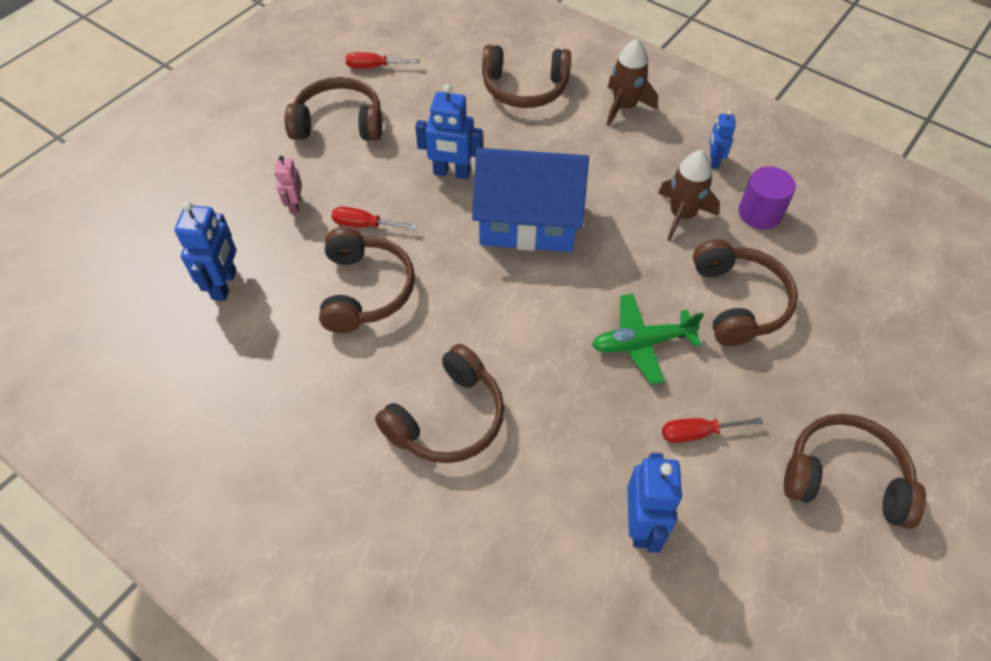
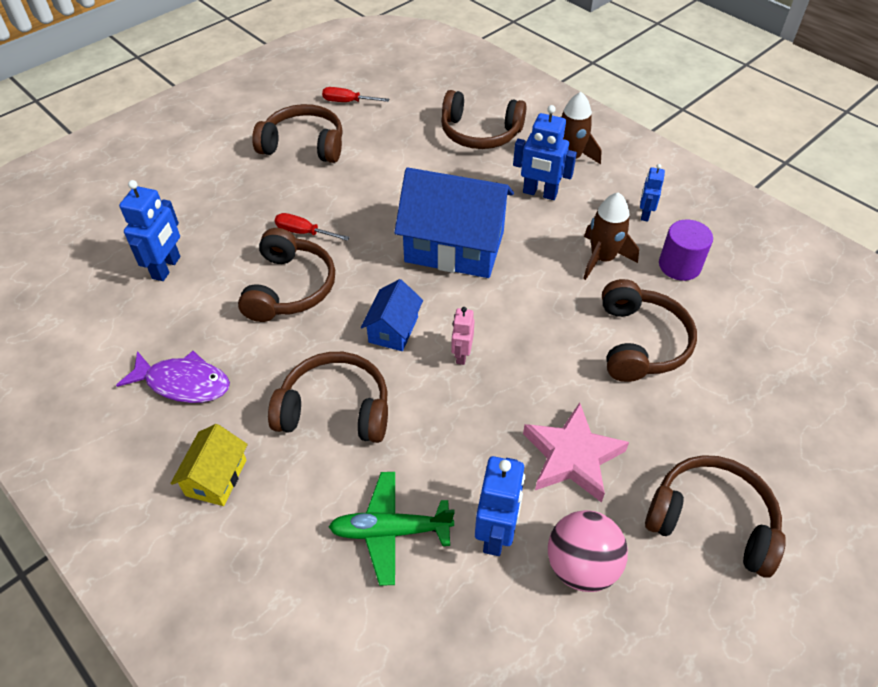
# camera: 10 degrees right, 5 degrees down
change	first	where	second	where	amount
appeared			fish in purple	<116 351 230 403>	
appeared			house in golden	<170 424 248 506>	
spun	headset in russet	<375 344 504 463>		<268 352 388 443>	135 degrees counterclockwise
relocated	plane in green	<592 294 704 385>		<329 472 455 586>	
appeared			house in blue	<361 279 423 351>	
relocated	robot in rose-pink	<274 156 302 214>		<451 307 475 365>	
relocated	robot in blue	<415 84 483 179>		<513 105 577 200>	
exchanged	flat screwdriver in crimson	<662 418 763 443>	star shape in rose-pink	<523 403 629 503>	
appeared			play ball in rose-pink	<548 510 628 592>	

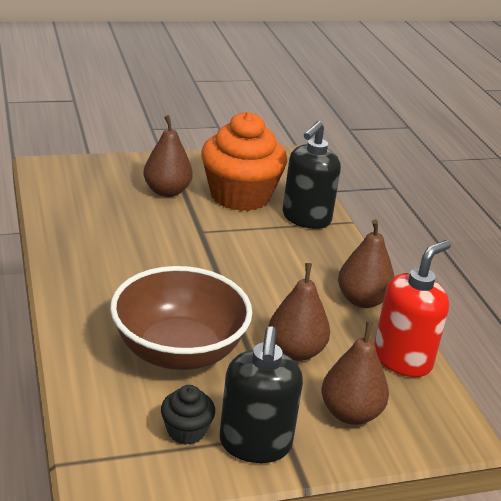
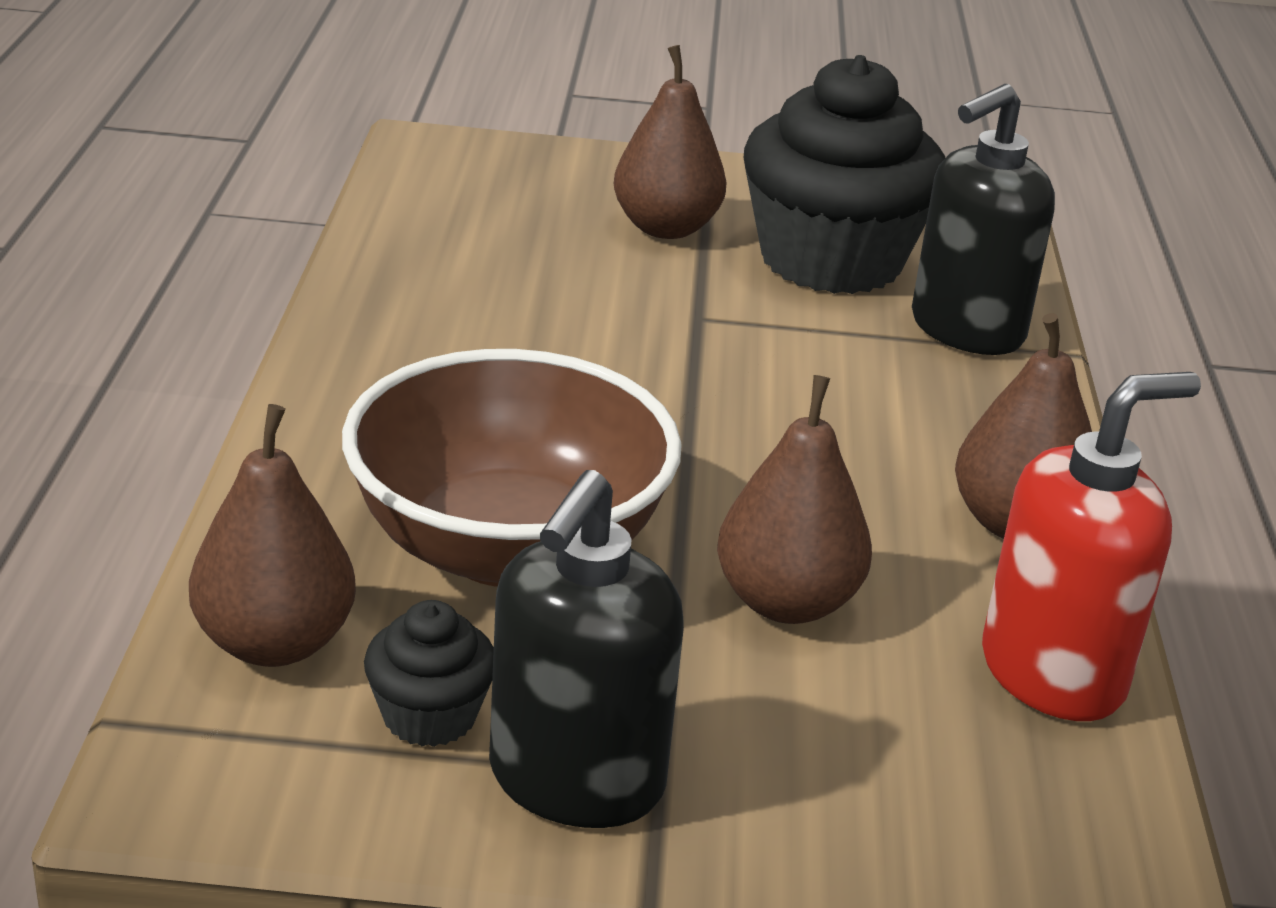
# camera: 20 degrees right, 0 degrees up
change	first	where	second	where	amount
relocated	pear fruit in russet	<321 321 389 425>		<189 404 356 667>	
colour	muffin in bright orange	<201 112 287 211>	muffin in ebony	<744 55 945 294>	

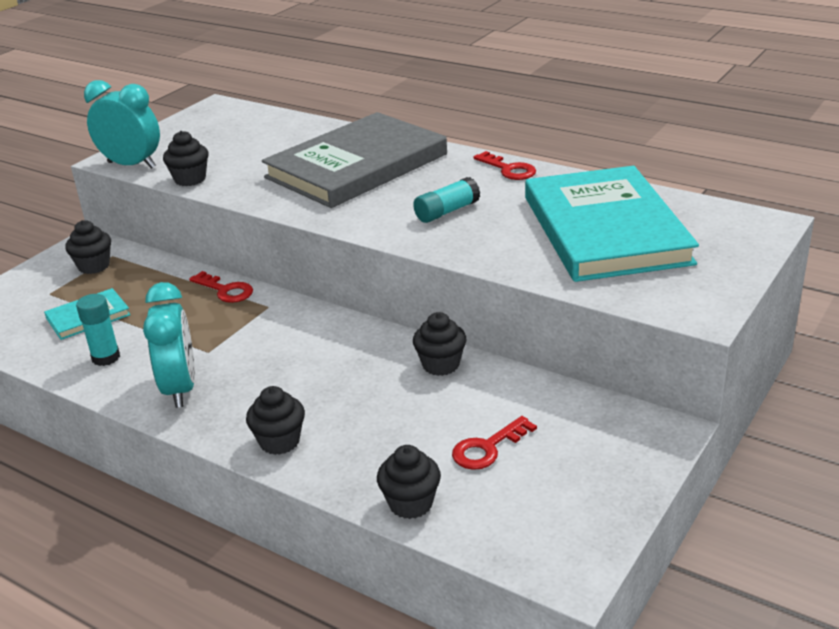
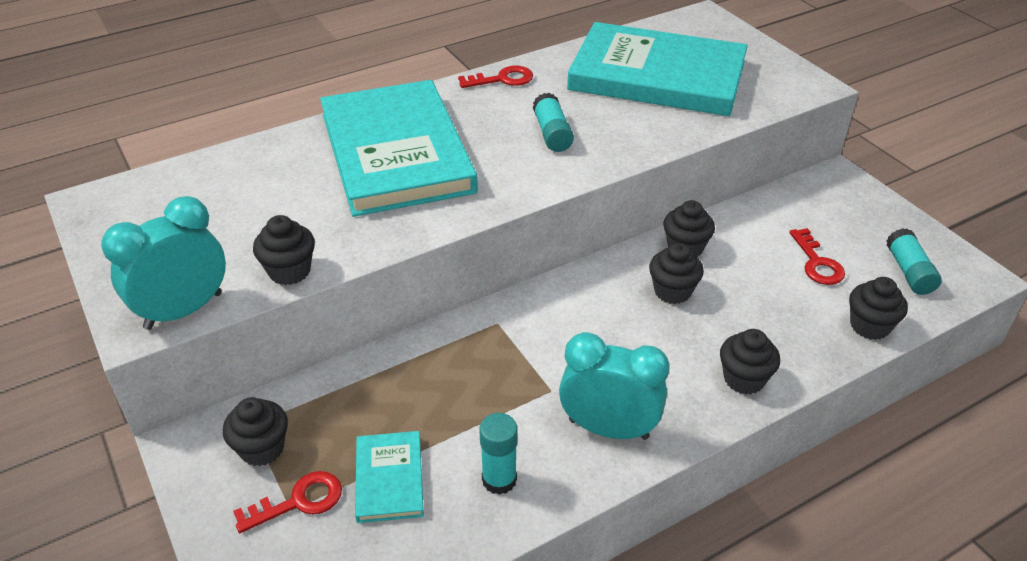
# camera: 65 degrees left, 10 degrees up
change	first	where	second	where	amount
relocated	door key in crimson	<189 271 253 303>		<233 471 342 533>	
colour	hardback in ash-grey	<262 112 447 208>	hardback in aqua	<320 80 478 217>	
appeared			muffin in ebony	<649 243 704 304>	
appeared			glue stick in aqua	<886 228 942 295>	

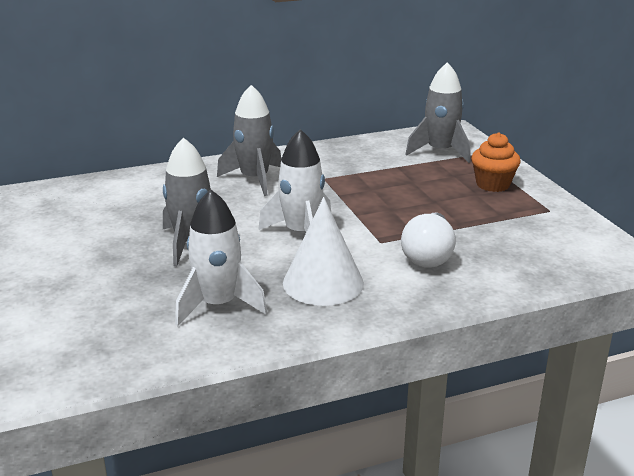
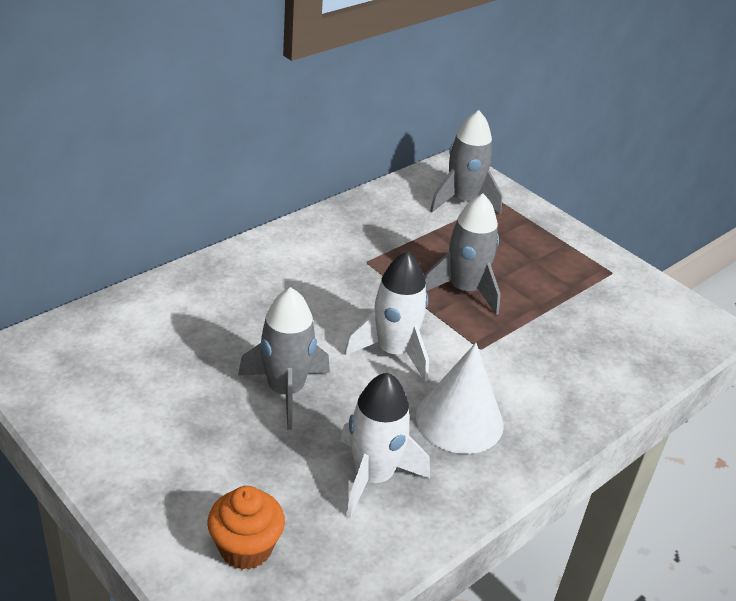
# camera: 25 degrees left, 10 degrees up
change	first	where	second	where	amount
relocated	muffin in bright orange	<471 132 521 192>		<207 486 285 570>	
relocated	rocket in ash-grey	<217 85 281 196>		<424 194 501 315>	
missing	light bulb in white	<401 212 456 268>			

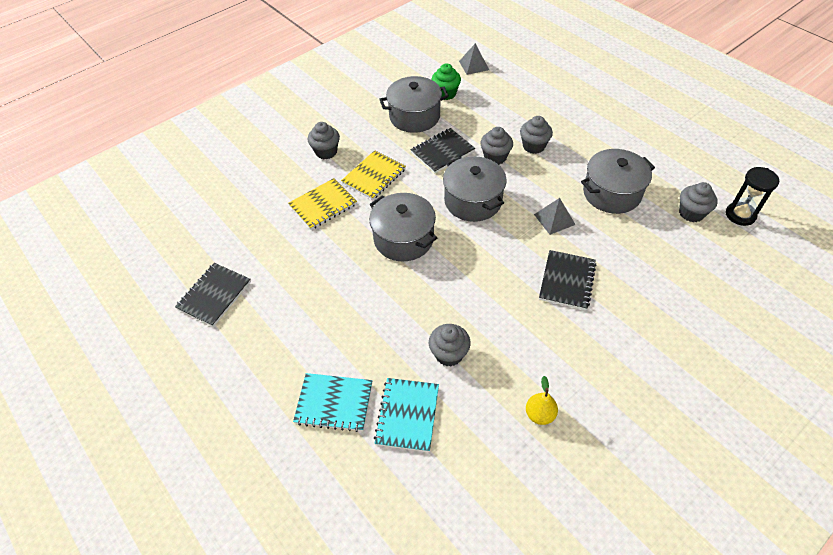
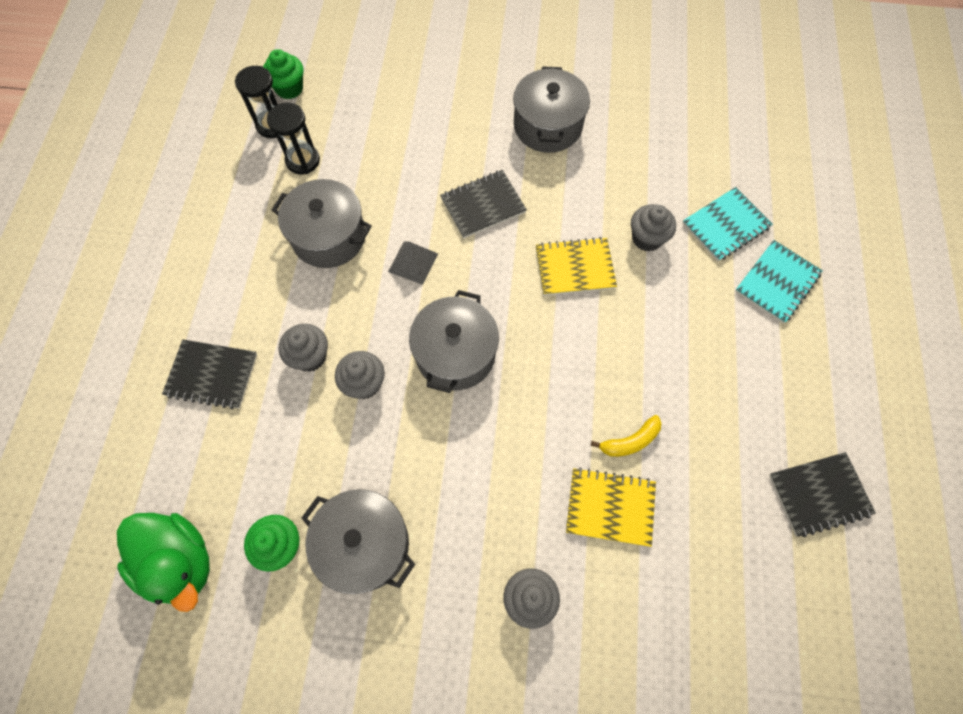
# camera: 135 degrees left, 15 degrees up
change	first	where	second	where	amount
exchanged	pyramid shape in ash-grey	<459 43 489 75>	toy duck in green	<117 513 210 612>	
relocated	notebook in ebony	<411 128 475 173>		<162 340 257 409>	
appeared			muffin in green	<263 49 304 99>	
exchanged	muffin in ash-grey	<679 182 718 222>	sandglass in ebony	<267 103 320 174>	
relocated	stockpot in ash-grey	<369 193 437 261>		<513 66 590 153>	
relocated	notebook in golden	<341 150 406 200>		<536 237 617 296>	
appeared			banana fruit in golden	<591 415 661 457>	
spun	notebook in aqua	<293 373 372 432>		<735 240 823 323>	75 degrees clockwise
missing	pear fruit in golden	<526 376 558 425>			

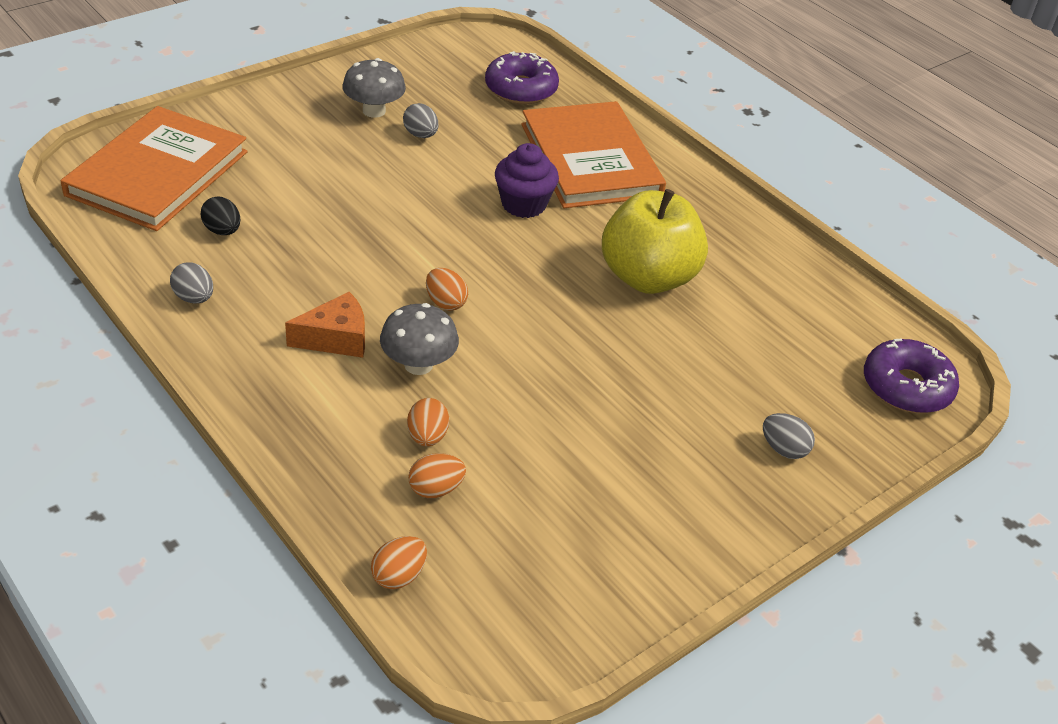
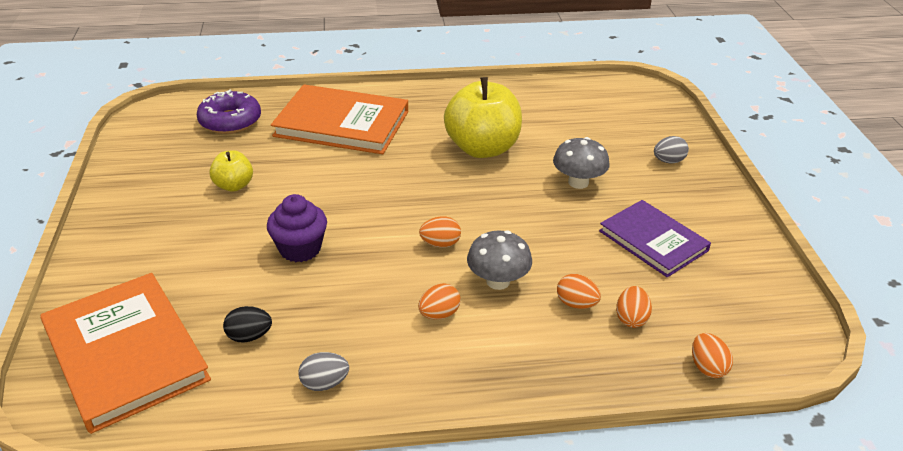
# camera: 55 degrees left, 5 degrees down
change	first	where	second	where	amount
exchanged	toy egg in ash-grey	<403 103 438 138>	toy apple in golden	<209 150 253 192>	
relocated	muffin in purple	<495 143 559 218>		<267 194 327 262>	
exchanged	cheese wedge in bright orange	<285 292 365 358>	toy egg in bright orange	<418 283 461 319>	
relocated	fungus in ash-grey	<342 58 406 118>		<553 137 610 189>	
appeared			hardback in purple	<599 200 711 277>	
missing	doughnut in purple	<864 339 959 413>			

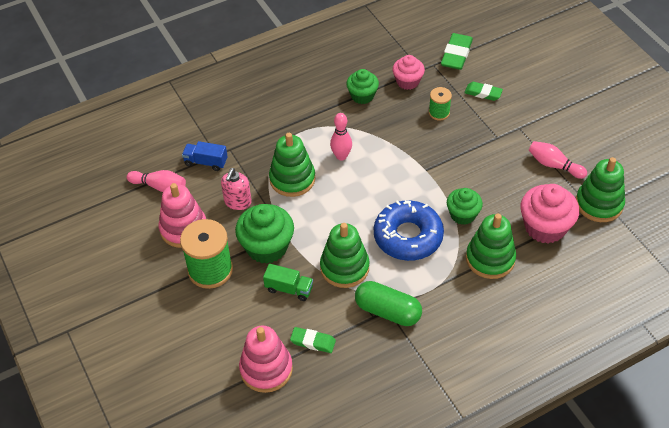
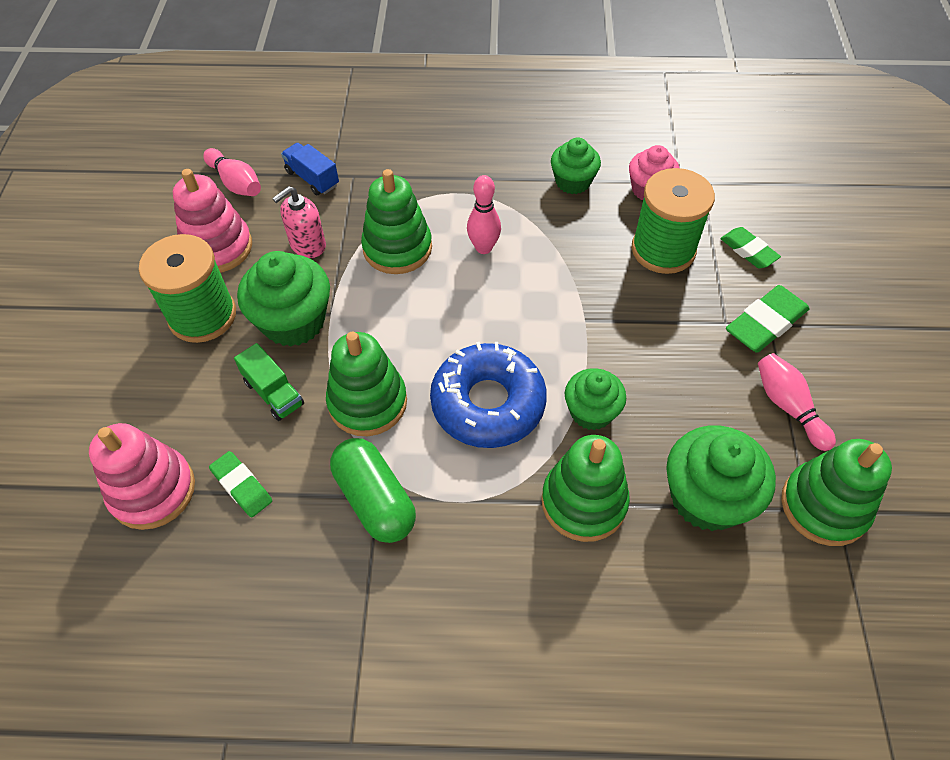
# camera: 30 degrees right, 5 degrees up
change	first	where	second	where	amount
size	bobbin in green	<429 87 452 121>		<632 168 715 274>	x1.89
colour	muffin in rose-pink	<520 184 579 244>	muffin in green	<666 425 776 531>	
relocated	pencil eraser in green	<441 33 473 70>		<726 285 810 353>	

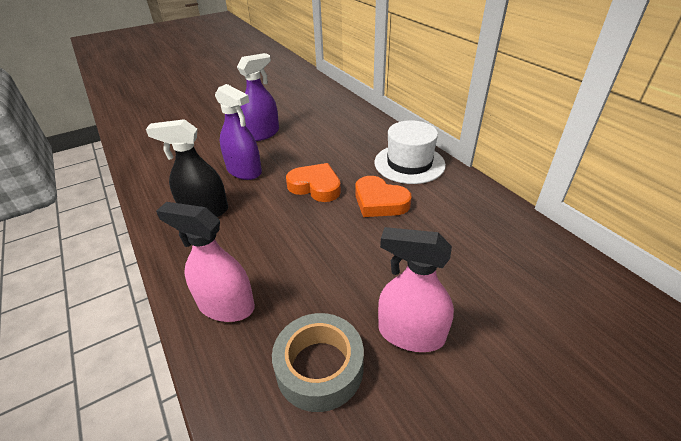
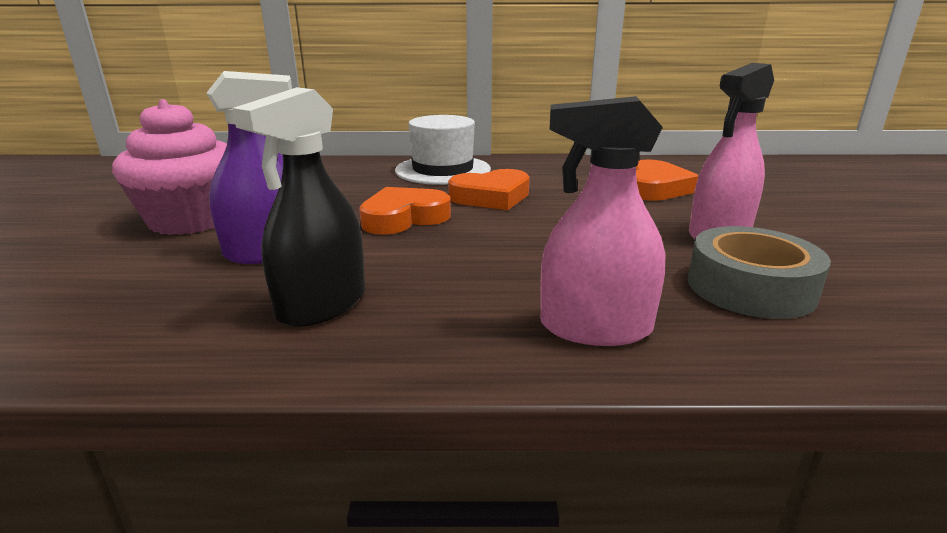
# camera: 60 degrees left, 15 degrees down
change	first	where	second	where	amount
exchanged	spray cleaner in purple	<237 53 279 141>	muffin in rose-pink	<112 99 227 235>	
spun	spray cleaner in rose-pink	<156 202 255 322>		<540 96 665 346>	45 degrees clockwise
appeared			love heart in bright orange	<636 159 698 201>	

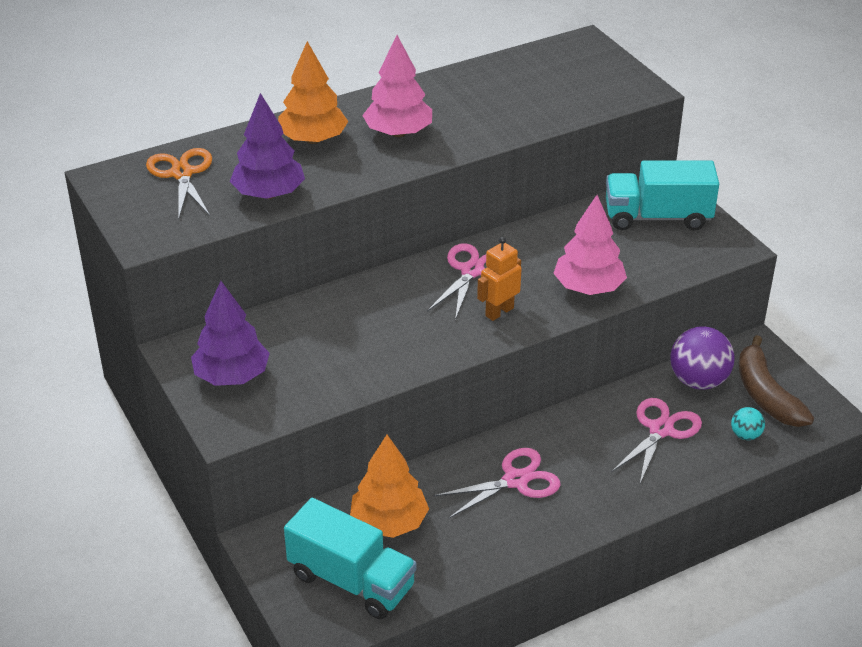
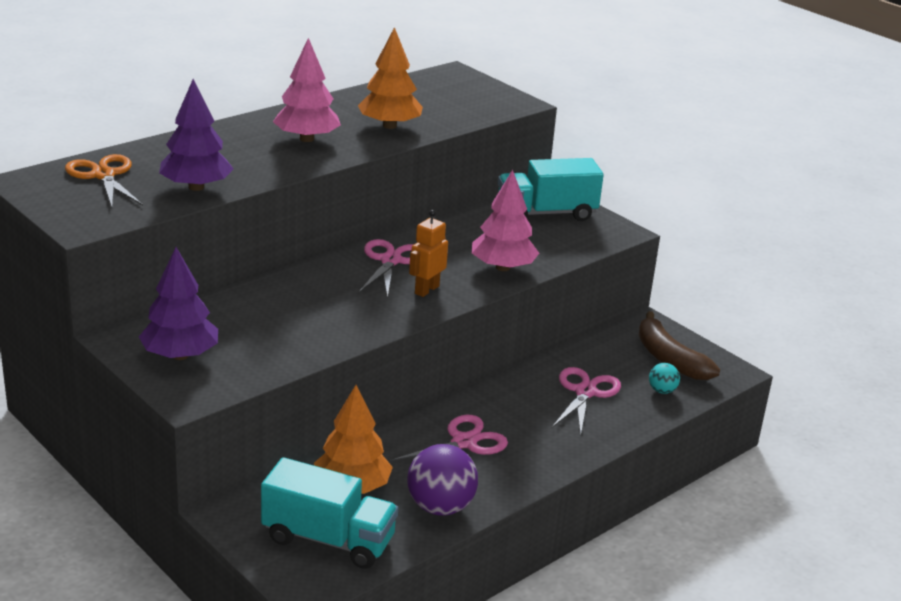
# camera: 15 degrees left, 10 degrees down
change	first	where	second	where	amount
relocated	fir tree in bright orange	<278 41 348 144>		<358 27 423 129>	
relocated	play ball in purple	<670 326 735 390>		<407 444 478 516>	

